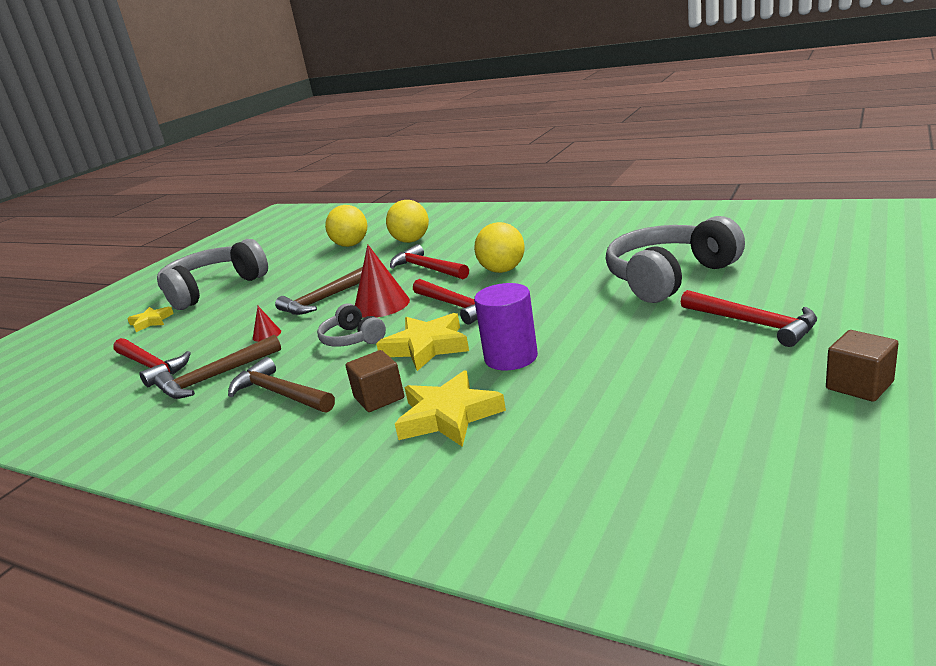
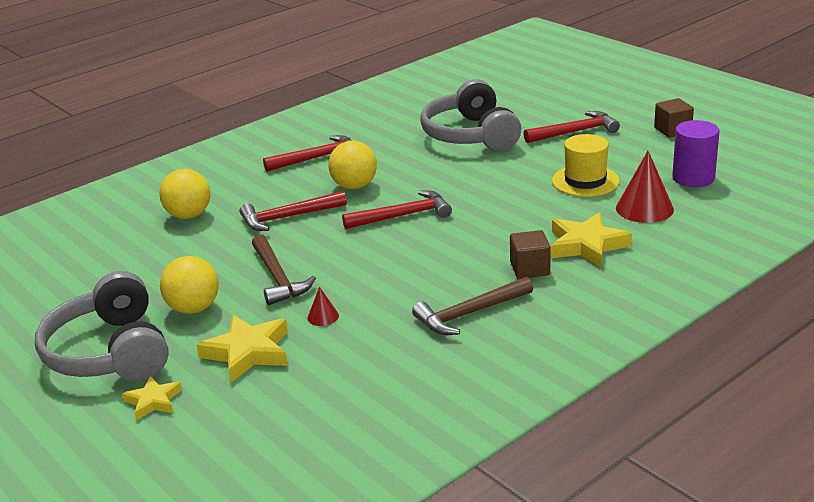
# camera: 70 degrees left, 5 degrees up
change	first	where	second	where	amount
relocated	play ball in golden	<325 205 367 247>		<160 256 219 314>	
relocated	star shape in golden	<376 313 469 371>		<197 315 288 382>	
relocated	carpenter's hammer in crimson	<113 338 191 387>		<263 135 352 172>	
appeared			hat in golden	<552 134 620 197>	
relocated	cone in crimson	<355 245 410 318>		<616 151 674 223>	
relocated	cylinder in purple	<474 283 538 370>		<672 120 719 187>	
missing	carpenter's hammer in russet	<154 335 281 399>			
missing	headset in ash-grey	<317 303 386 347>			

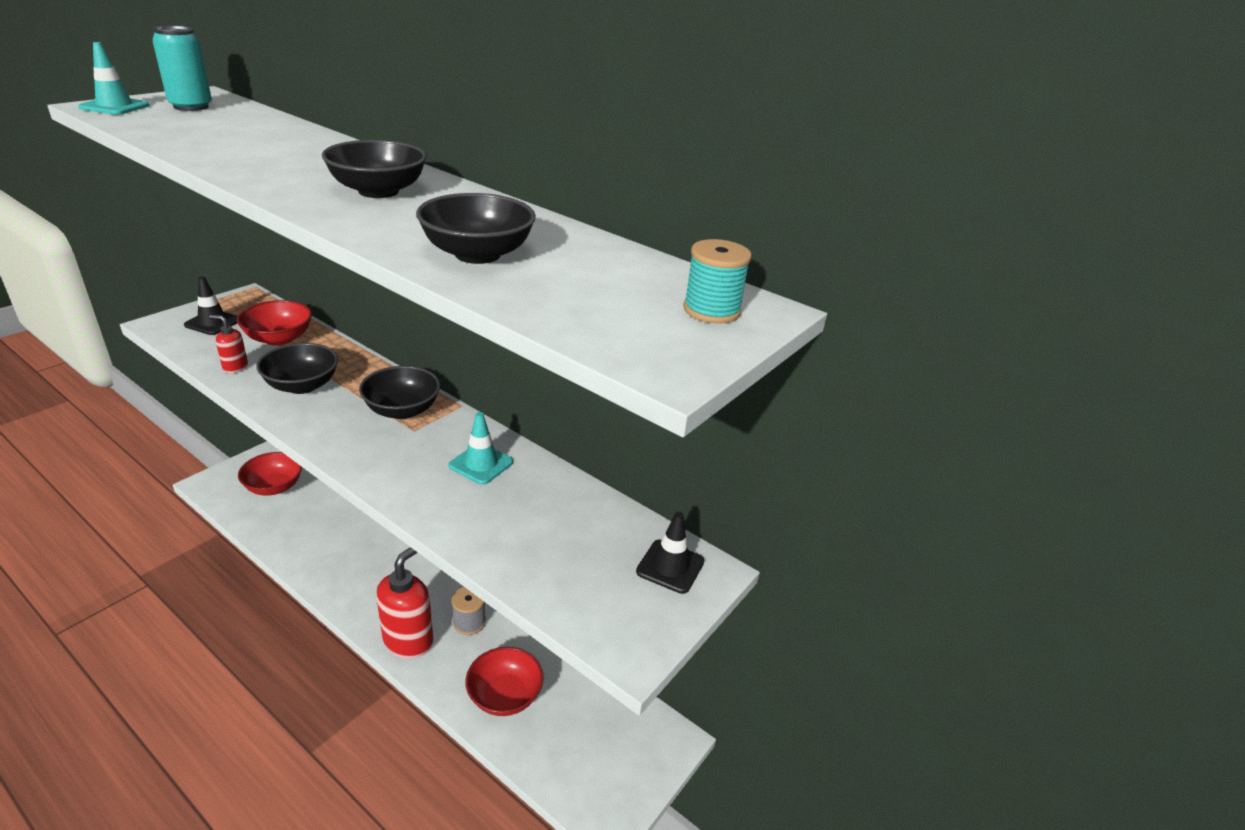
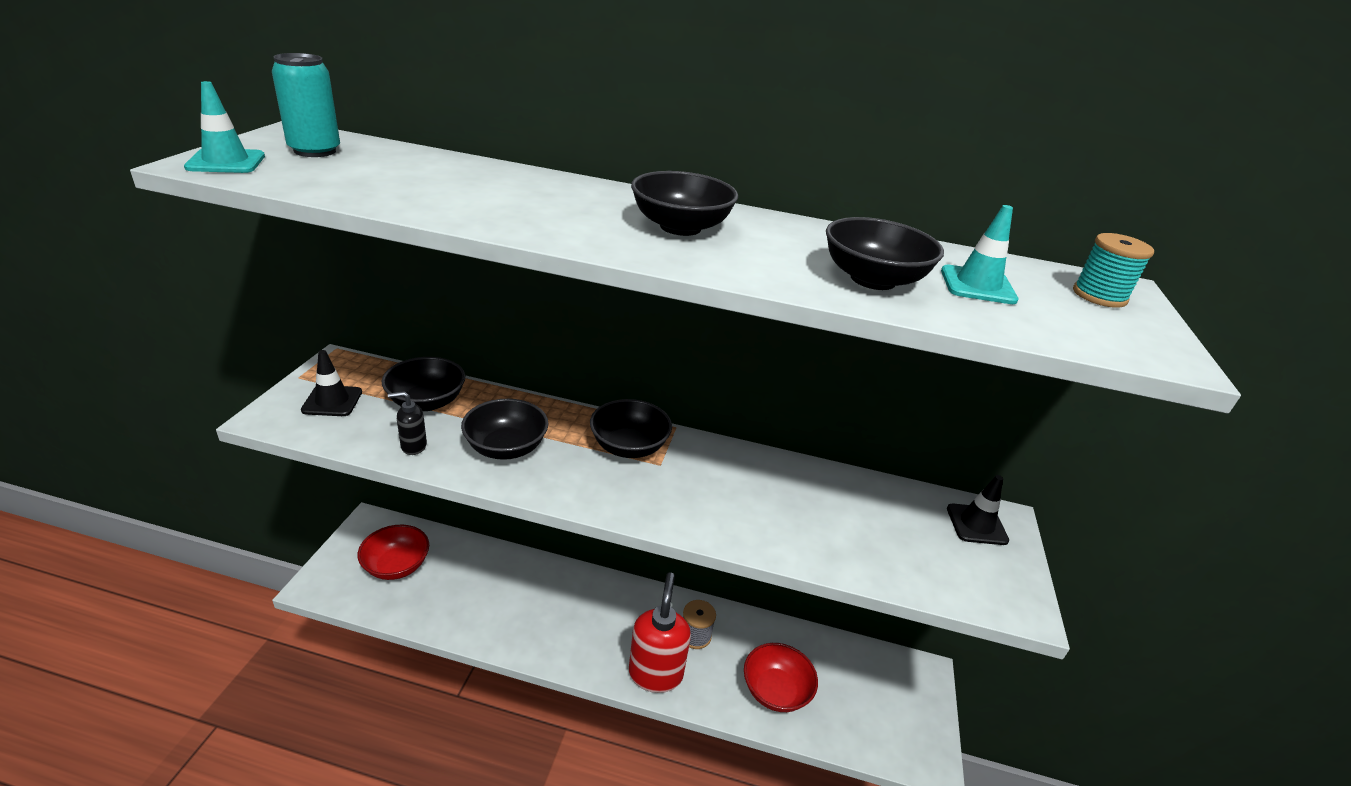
# camera: 25 degrees left, 0 degrees up
change	first	where	second	where	amount
colour	bowl in crimson	<237 300 312 346>	bowl in ebony	<382 357 465 411>	
colour	pump bottle in crimson	<209 315 248 373>	pump bottle in ebony	<388 391 427 455>	
relocated	safety cone in aqua	<449 412 513 485>		<941 205 1018 304>	

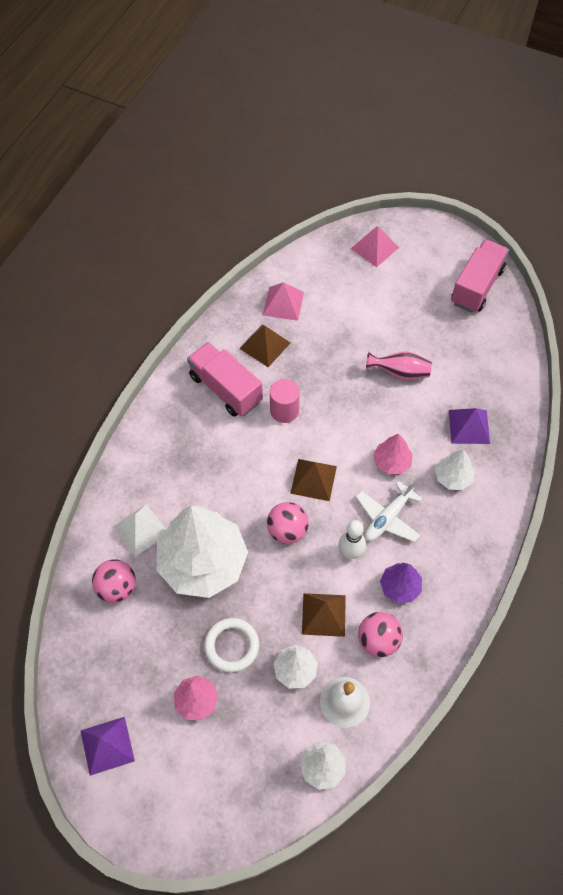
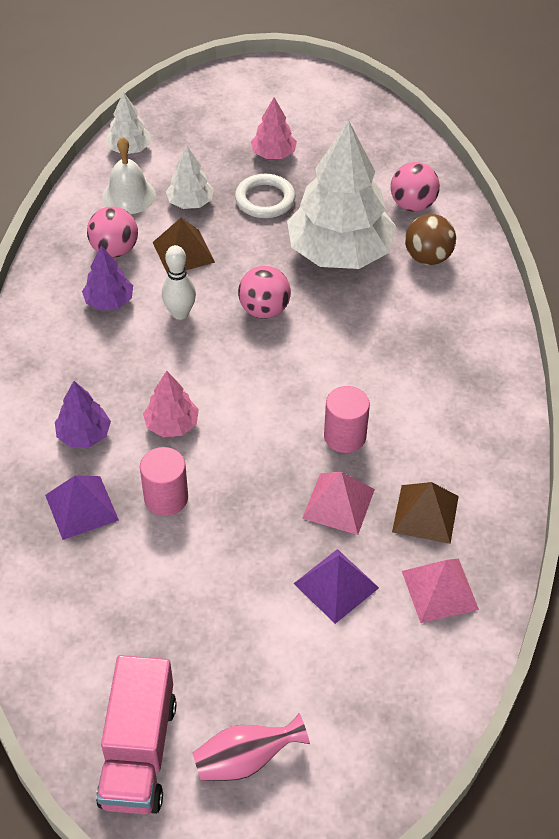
# camera: 155 degrees right, 10 degrees down
change	first	where	second	where	amount
colour	fir tree in white	<435 449 475 490>	fir tree in purple	<55 381 111 447>	
appeared			cylinder in rose-pink	<140 447 188 516>	
relocated	flower vase in rose-pink	<366 351 432 380>		<192 713 310 781>	
relocated	pyramid shape in purple	<80 717 135 776>		<293 549 379 624>	
relocated	pyramid shape in rose-pink	<351 226 399 267>		<302 472 375 535>	
exchanged	pyramid shape in white	<113 504 166 557>	play ball in russet	<405 214 456 265>	
missing	toy truck in rose-pink	<187 342 263 417>			
missing	pyramid shape in russet	<290 459 337 501>			
missing	plane in white	<356 480 422 542>			

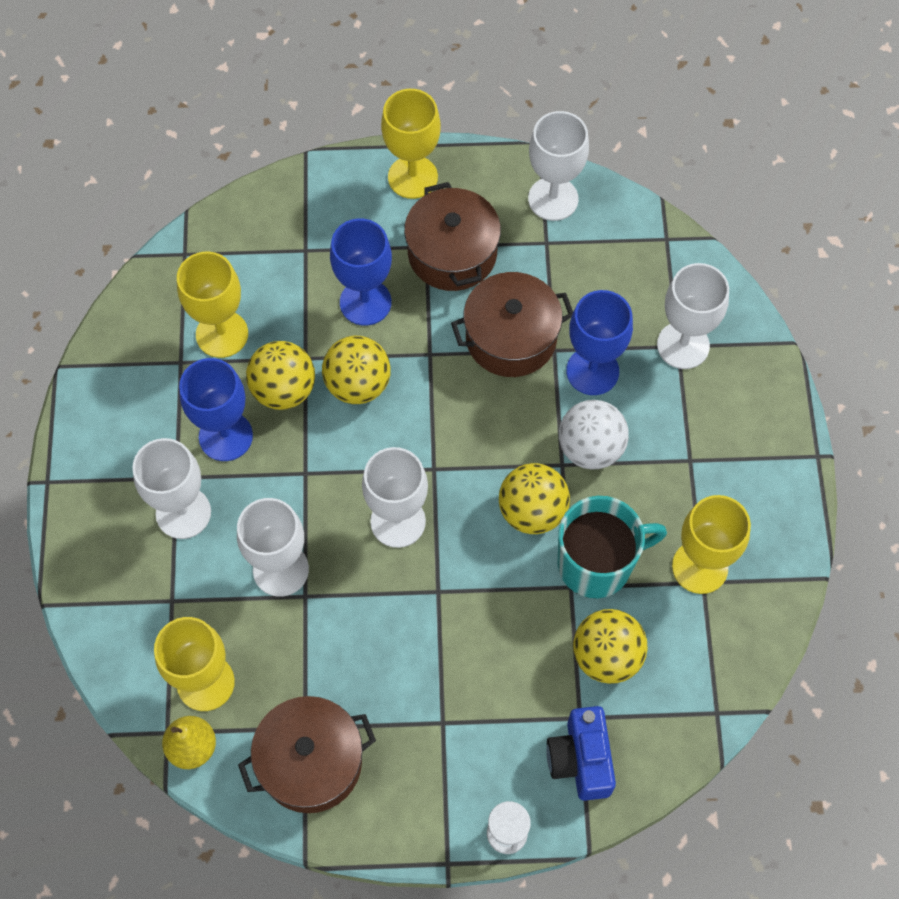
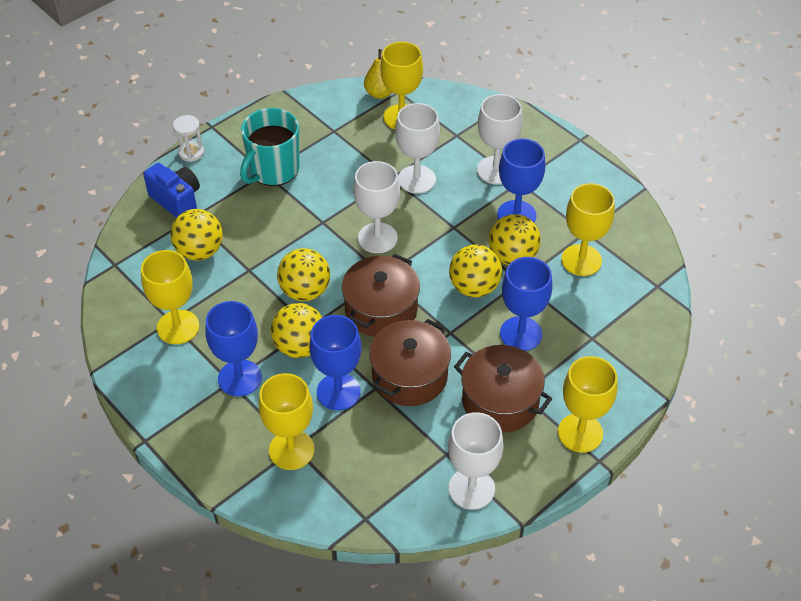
# camera: 140 degrees right, 15 degrees down
change	first	where	second	where	amount
appeared			goblet in blue	<205 301 262 397>	
relocated	mug in aqua	<558 496 667 598>		<240 108 300 186>	
colour	goblet in white	<657 263 729 369>	goblet in golden	<259 373 315 470>	
colour	play ball in white	<559 400 629 470>	play ball in golden	<271 303 323 358>	
relocated	stockpot in russet	<238 696 376 813>		<342 254 420 337>	

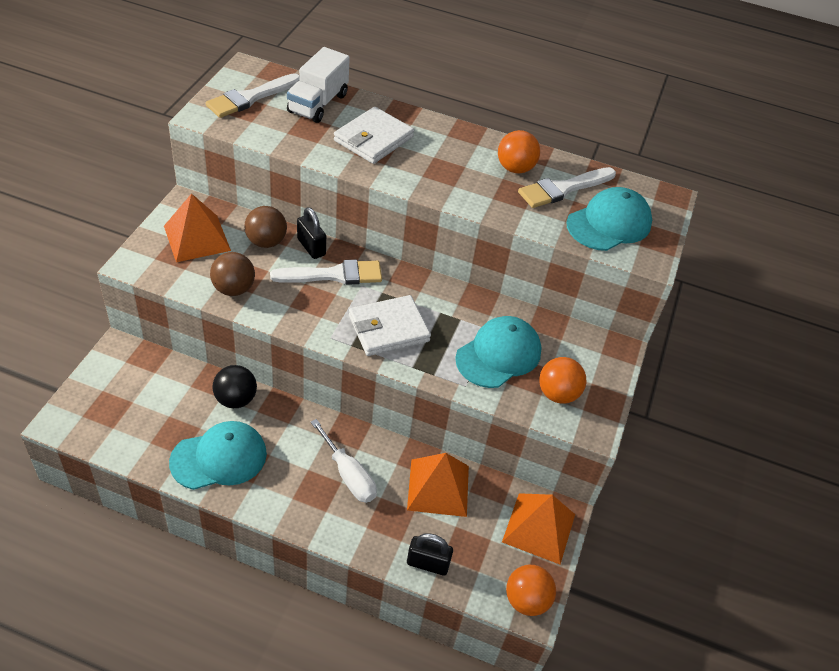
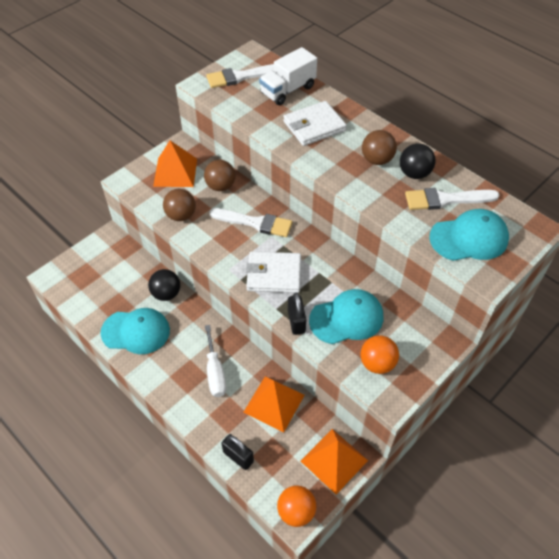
# camera: 30 degrees right, 5 degrees up
change	first	where	second	where	amount
relocated	padlock in ebony	<297 207 326 259>		<288 293 306 335>	
appeared			play ball in russet	<362 130 397 165>	
colour	play ball in bright orange	<498 130 540 173>	play ball in ebony	<400 144 436 179>	

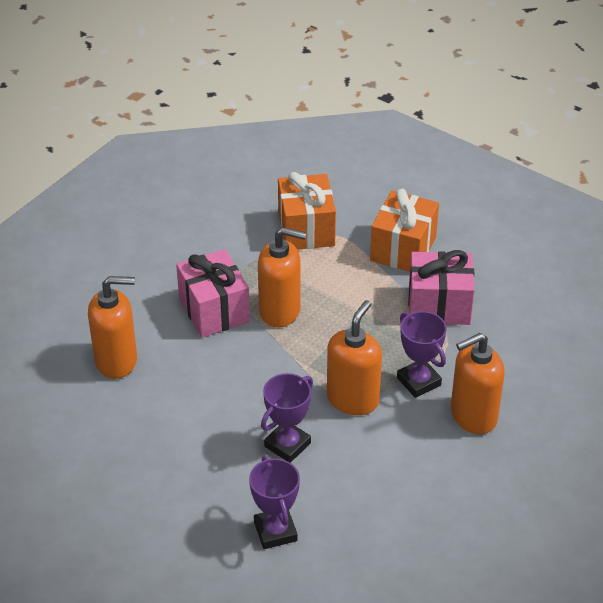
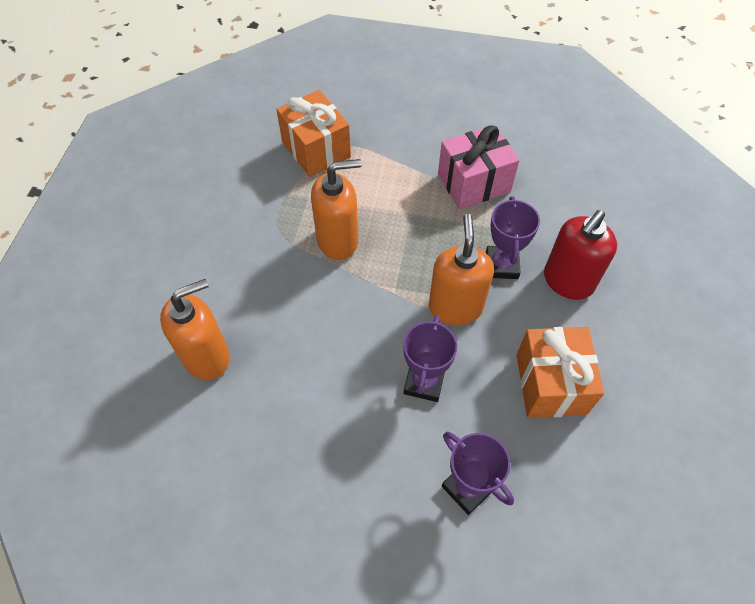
# camera: 25 degrees left, 15 degrees up
change	first	where	second	where	amount
spun	award cup in purple	<397 311 447 398>		<486 196 540 279>	60 degrees clockwise
relocated	present in bright orange	<370 189 439 272>		<516 327 604 418>	
colour	pump bottle in bright orange	<451 333 505 434>	pump bottle in crimson	<544 210 617 300>	
missing	present in rose-pink	<176 249 250 338>			

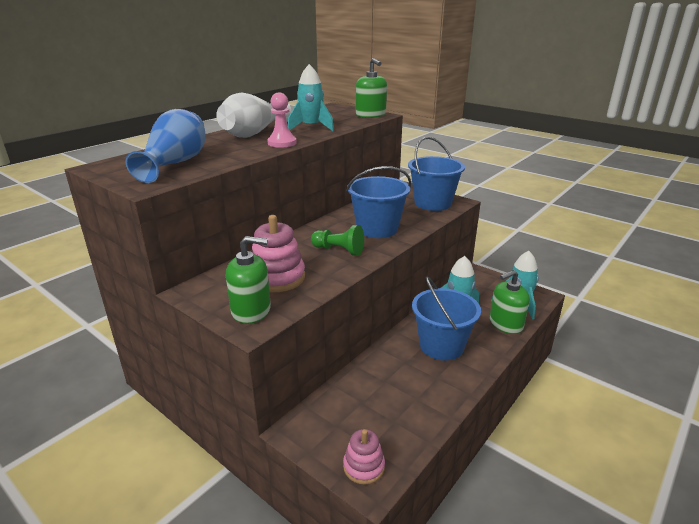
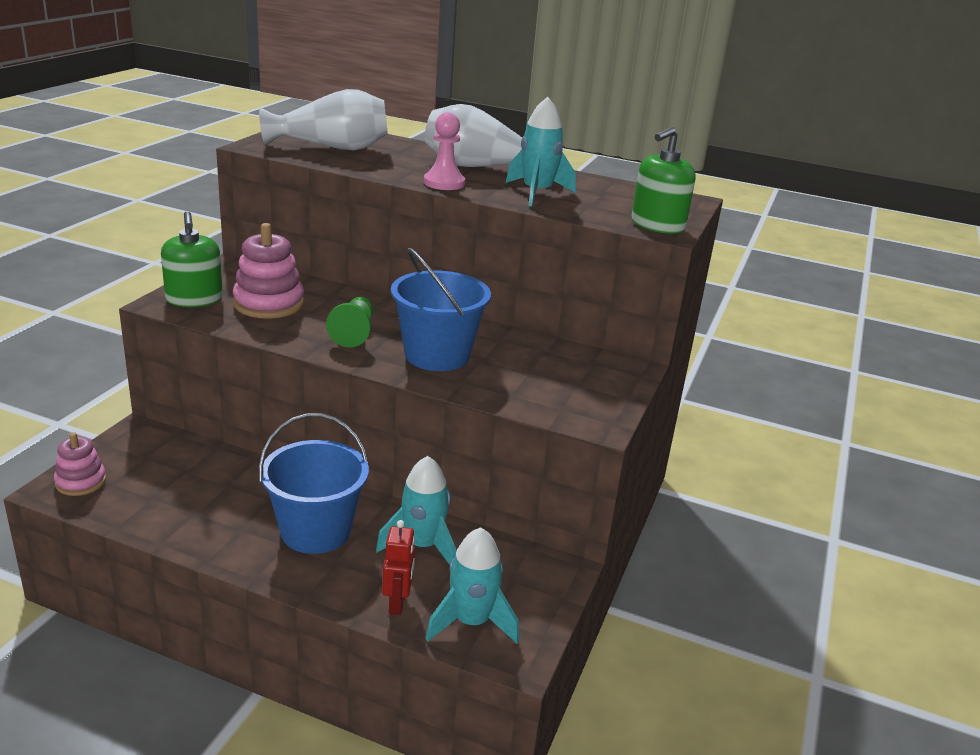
# camera: 70 degrees right, 0 degrees up
change	first	where	second	where	amount
colour	flower vase in blue	<125 109 205 183>	flower vase in white	<259 89 388 150>	
exchanged	pump bottle in green	<490 270 530 334>	robot in crimson	<382 520 415 615>	
missing	pail in blue	<408 137 465 211>			

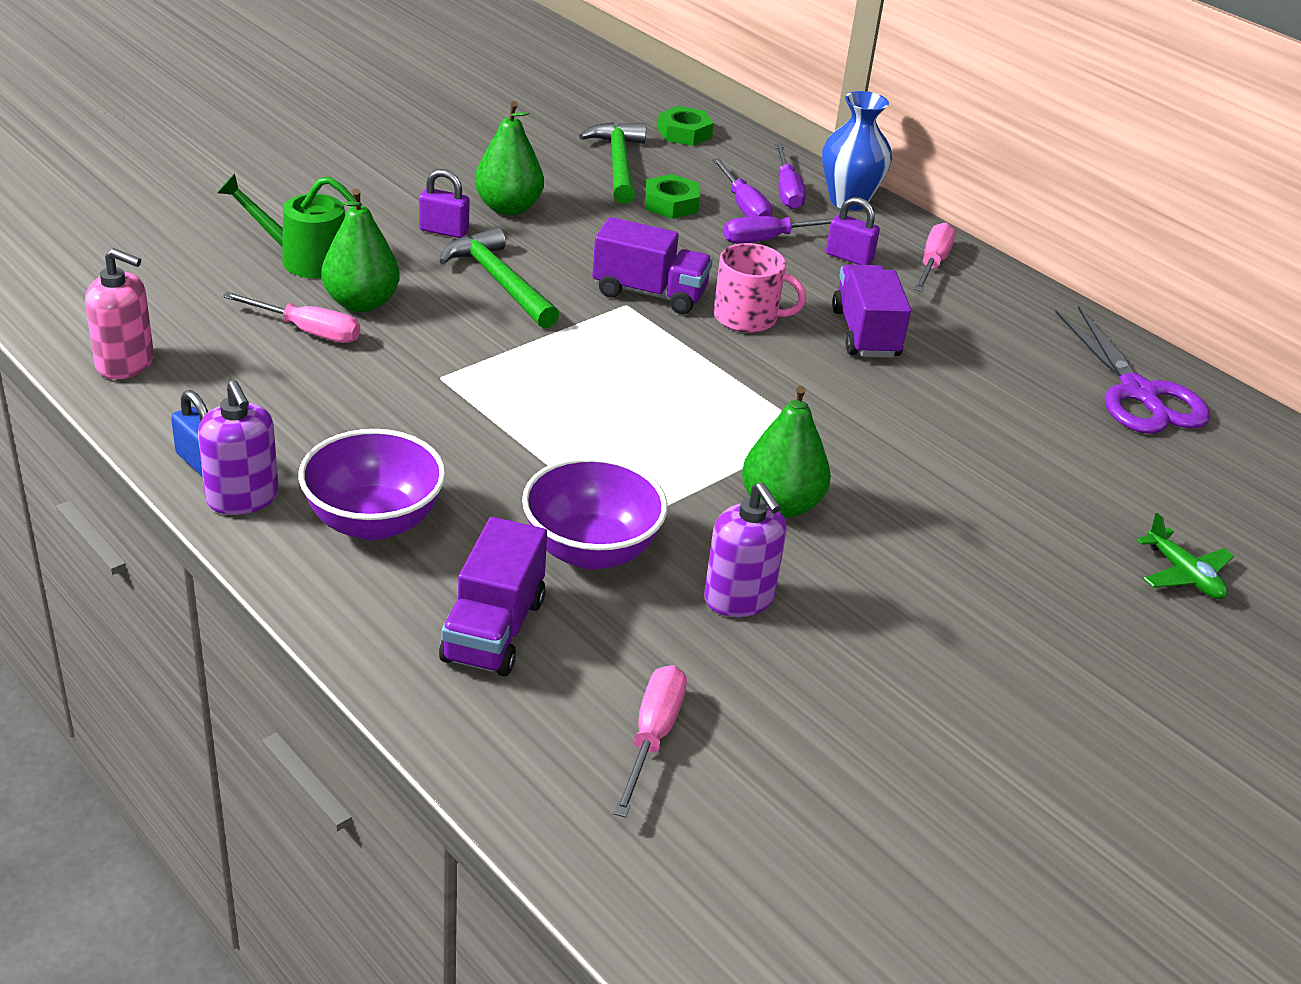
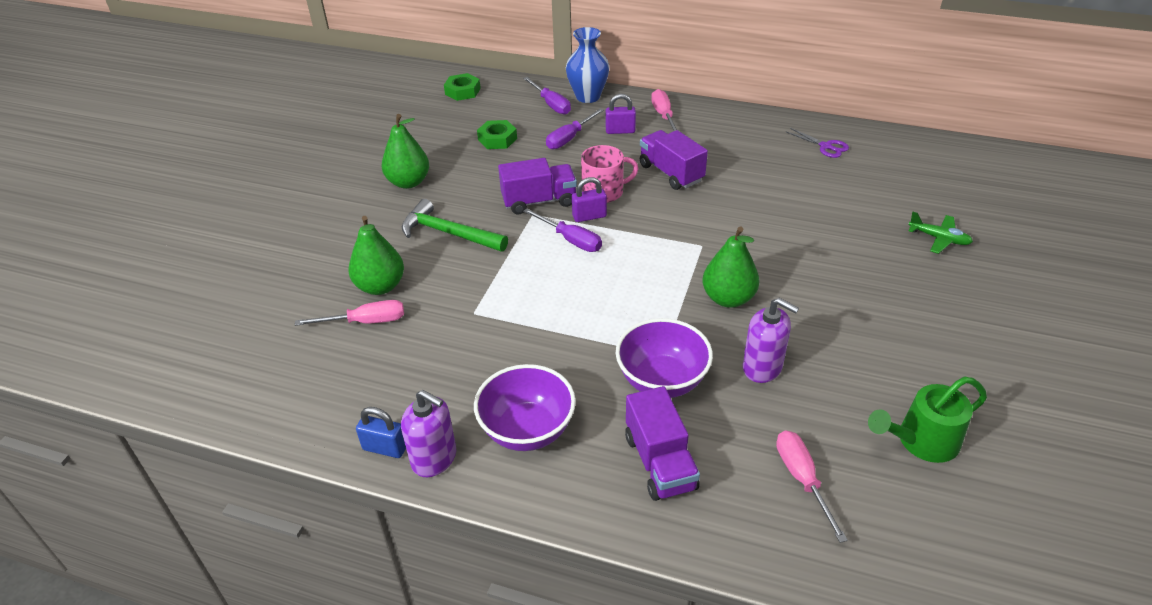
# camera: 25 degrees left, 5 degrees up
change	first	where	second	where	amount
relocated	flat screwdriver in purple	<712 158 773 217>		<523 208 602 252>	
relocated	padlock in purple	<419 169 470 238>		<572 177 607 222>	
size	shears in purple	<1055 306 1210 434>		<785 128 849 158>	x0.51
relocated	sprinkling can in green	<217 173 355 278>		<868 377 987 463>	
missing	pump bottle in rose-pink	<85 248 154 379>			
missing	carpenter's hammer in green	<579 122 646 204>			

